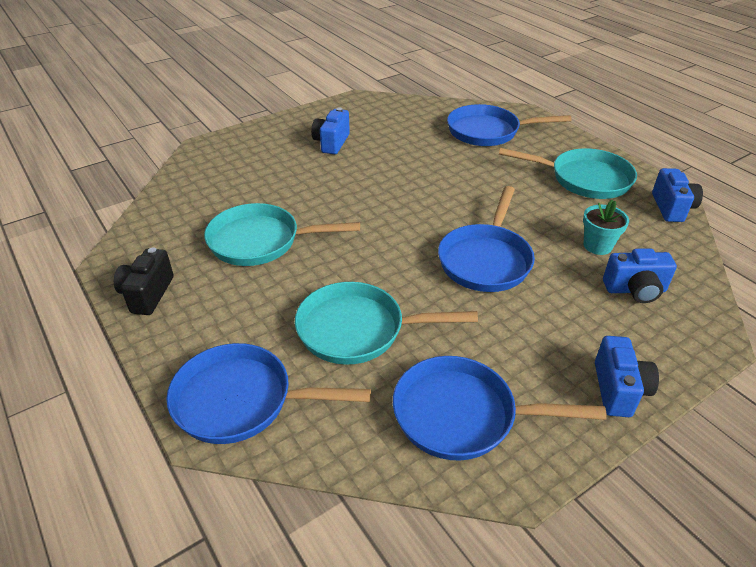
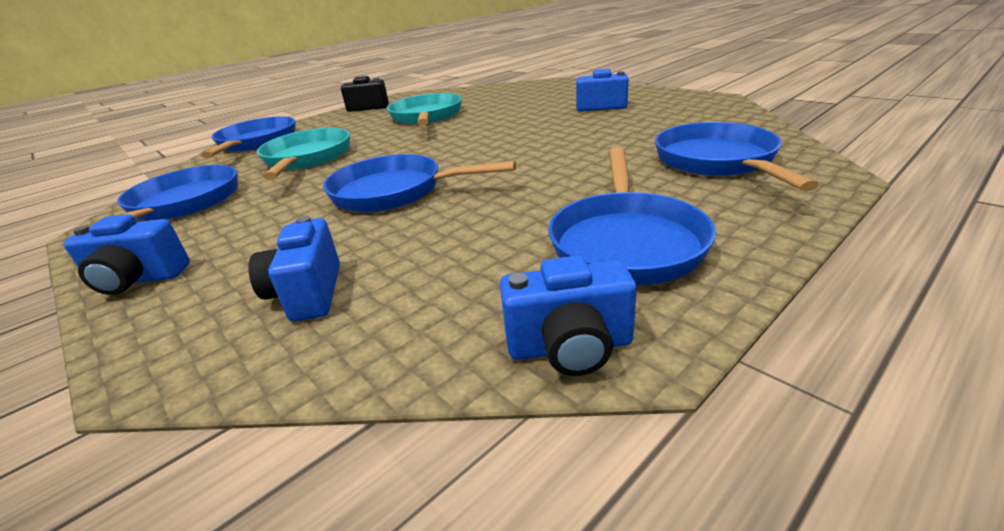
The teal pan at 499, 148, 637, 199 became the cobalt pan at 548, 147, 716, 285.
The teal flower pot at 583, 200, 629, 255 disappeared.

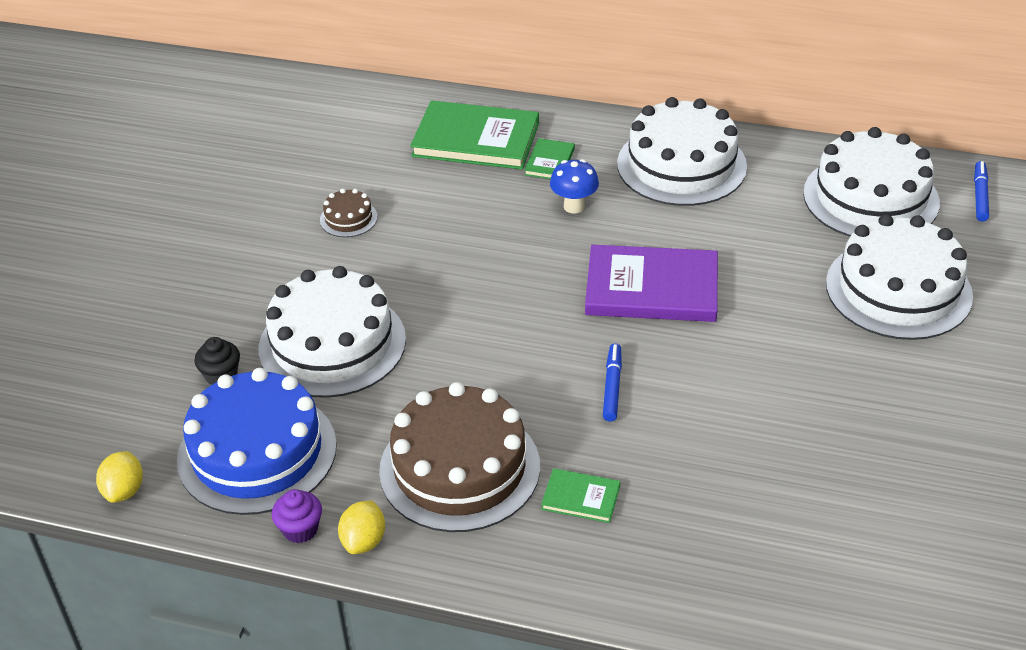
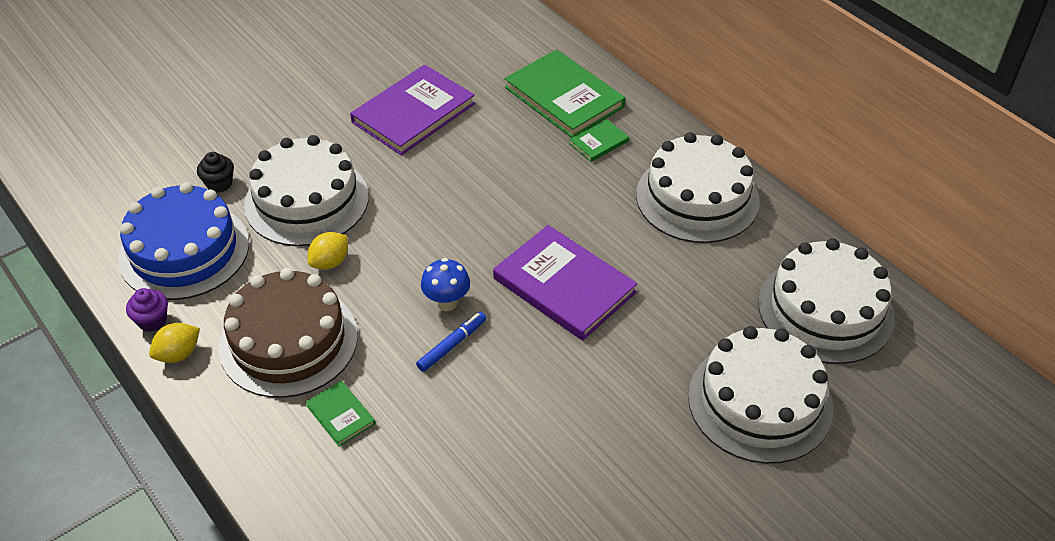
The yellow toy lemon moved from 96, 451, 143, 503 to 308, 232, 348, 270.
The dark brown cake at 320, 189, 377, 237 was replaced by the violet hardcover at 350, 65, 475, 155.
The cobalt fungus moved from 550, 159, 599, 214 to 421, 258, 470, 311.
The cobalt marker pen at 974, 161, 989, 221 disappeared.

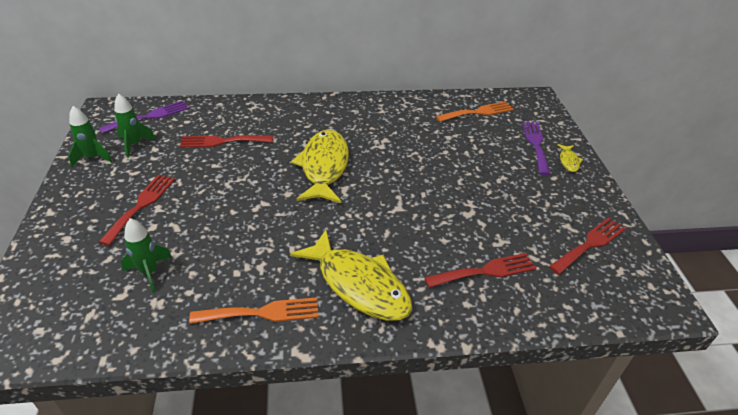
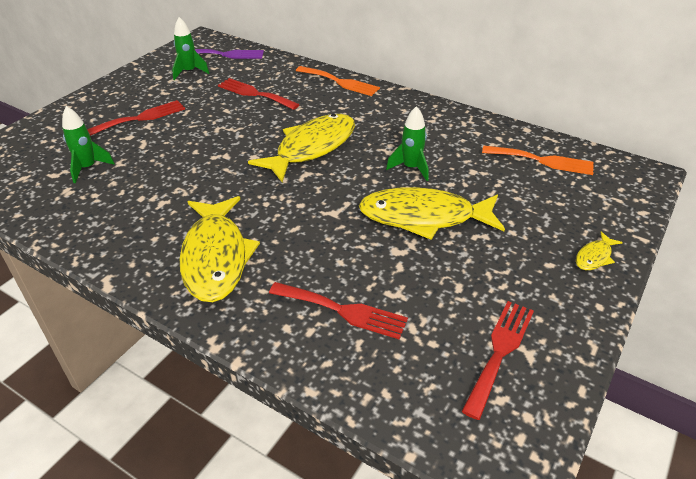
The green spaceship moved from 68, 106, 113, 167 to 386, 106, 429, 181.
The orange-coloured table fork moved from 189, 297, 319, 324 to 296, 66, 380, 96.
The violet table fork at 522, 121, 550, 175 disappeared.
The scarlet table fork at 549, 218, 626, 275 turned 60 degrees counterclockwise.
The yellow toy fish at 359, 187, 505, 240 appeared.

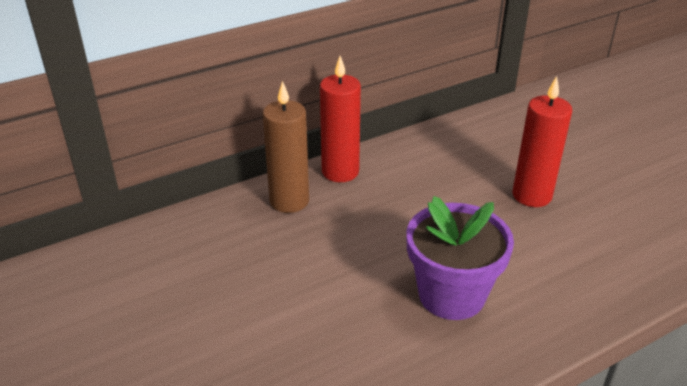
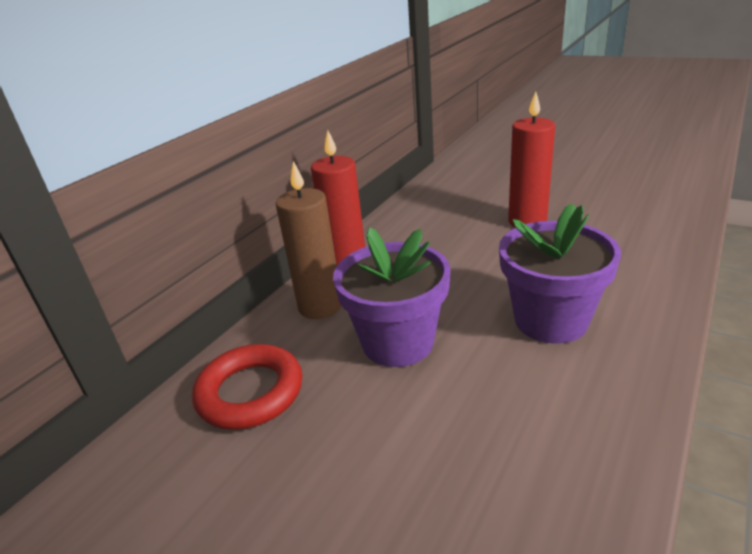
The scarlet torus at 192, 344, 302, 430 appeared.
The violet flower pot at 333, 227, 451, 367 appeared.

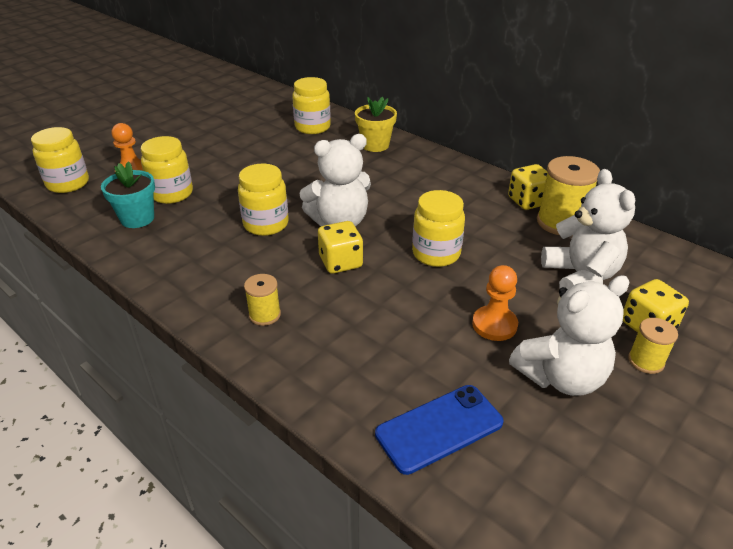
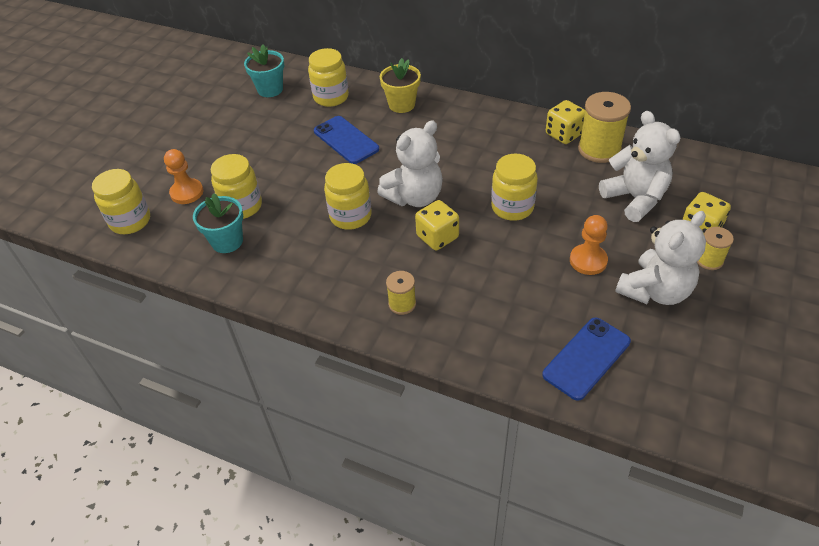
The teal flower pot at 244, 44, 284, 97 appeared.
The cobalt smartphone at 314, 116, 379, 164 appeared.

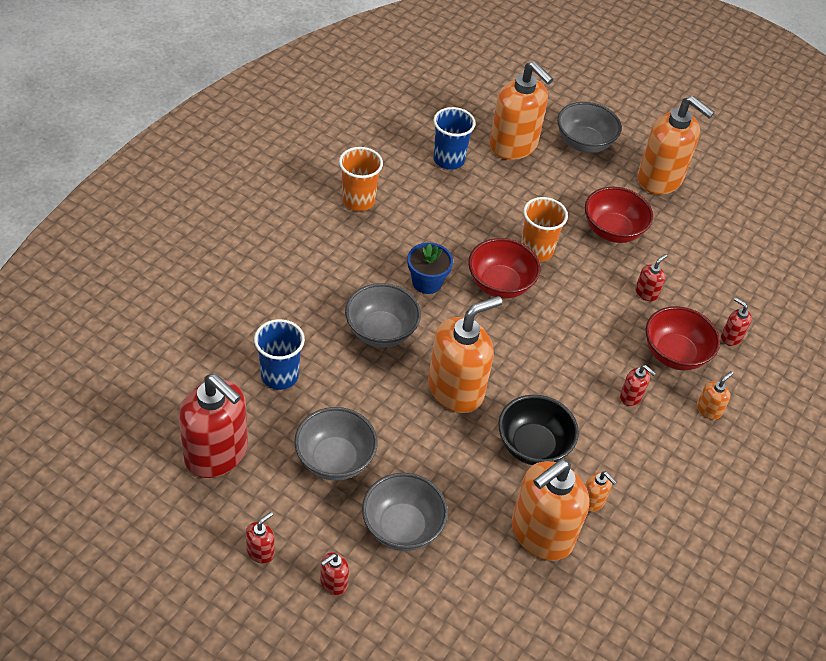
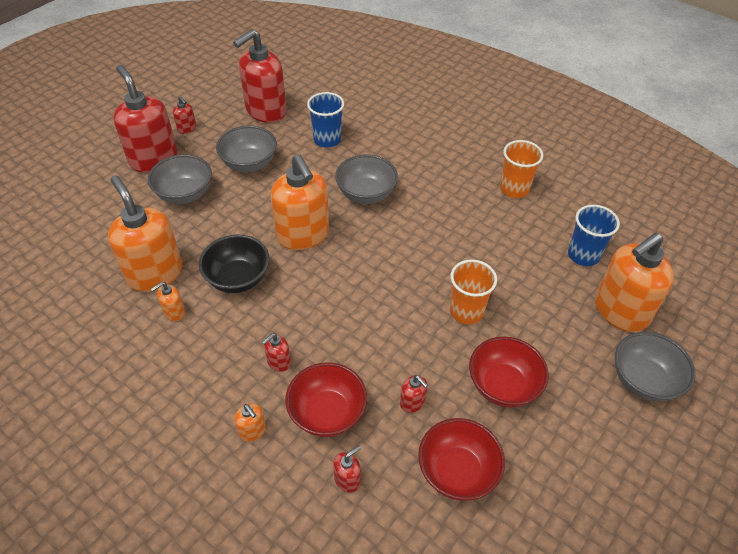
The scarlet pump bottle at 320, 552, 349, 595 changed to 2.36 times the size.
The cobalt flower pot at 408, 243, 453, 294 disappeared.
The scarlet bowl moved from 468, 238, 541, 299 to 418, 418, 505, 501.
The orange-coloured pump bottle at 637, 96, 715, 195 disappeared.

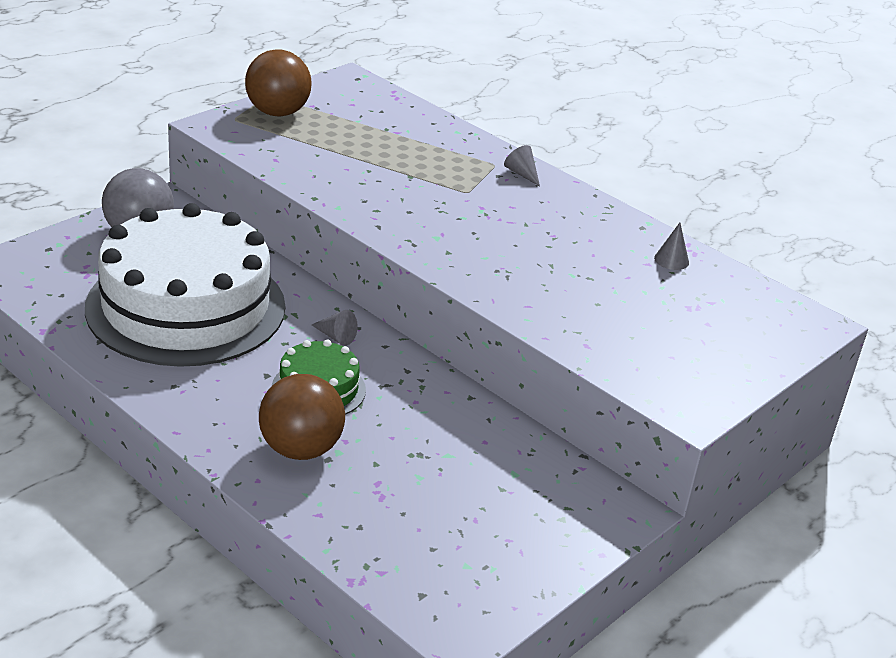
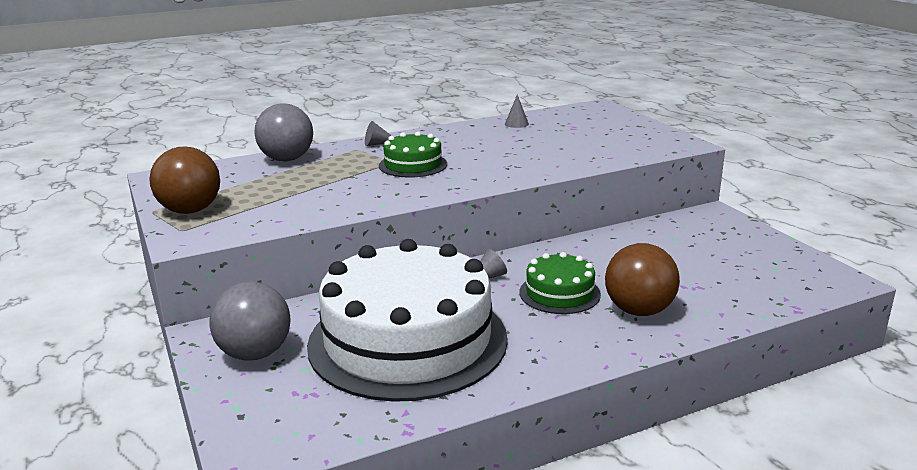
The gray play ball at 254, 103, 313, 161 appeared.
The green cake at 379, 132, 447, 178 appeared.

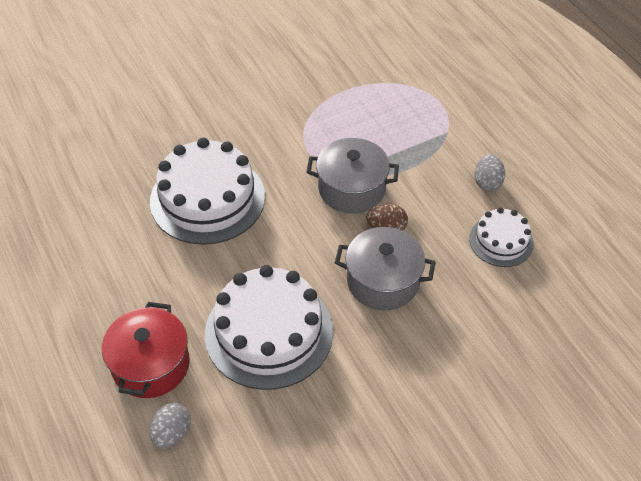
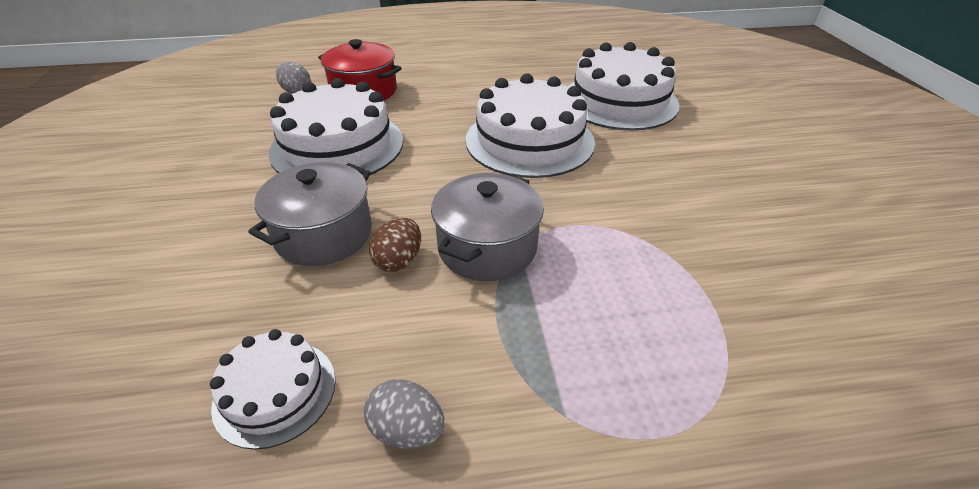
The snow-white cake at 568, 42, 680, 130 appeared.

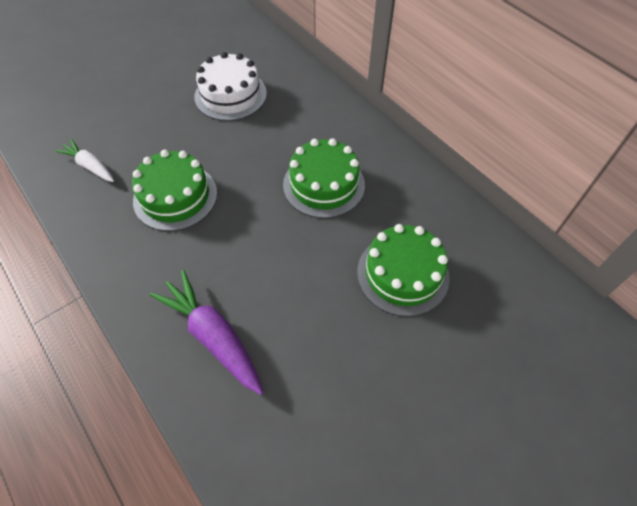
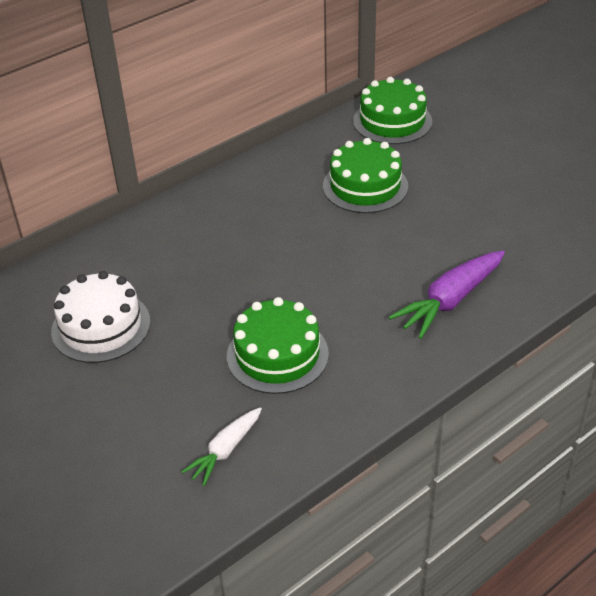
The green cake moved from 283, 138, 365, 218 to 353, 77, 432, 144.

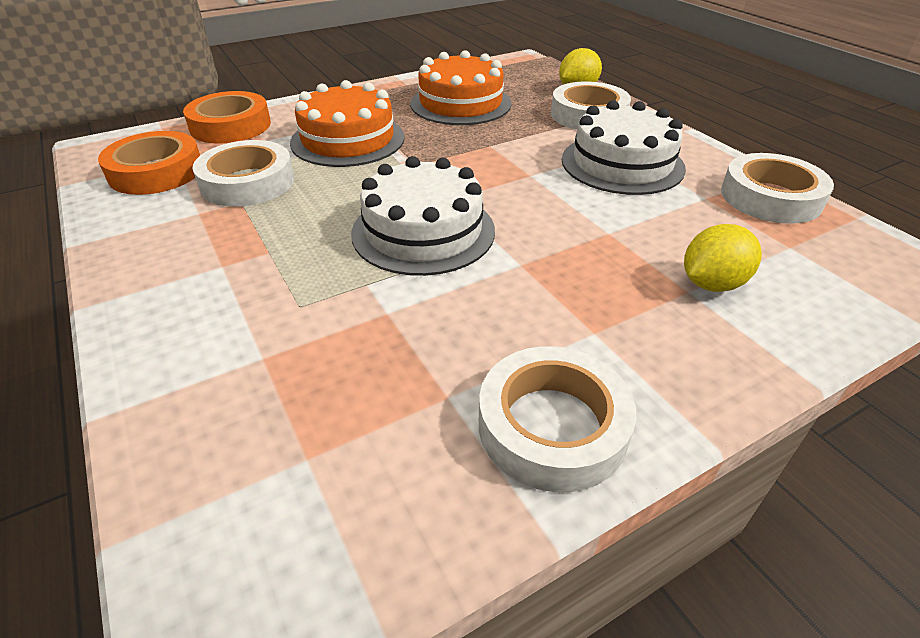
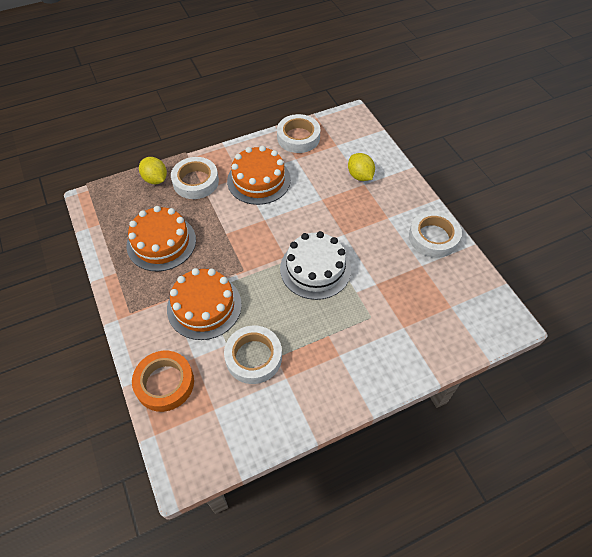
The orange-coloured tape at 98, 131, 200, 195 disappeared.
The snow-white cake at 562, 100, 686, 195 became the orange-coloured cake at 227, 146, 291, 205.

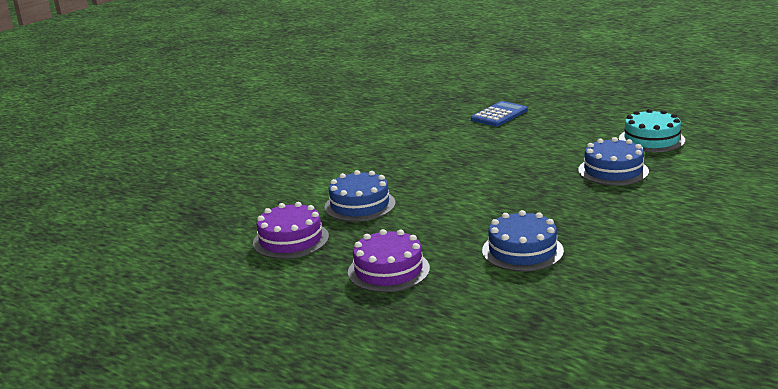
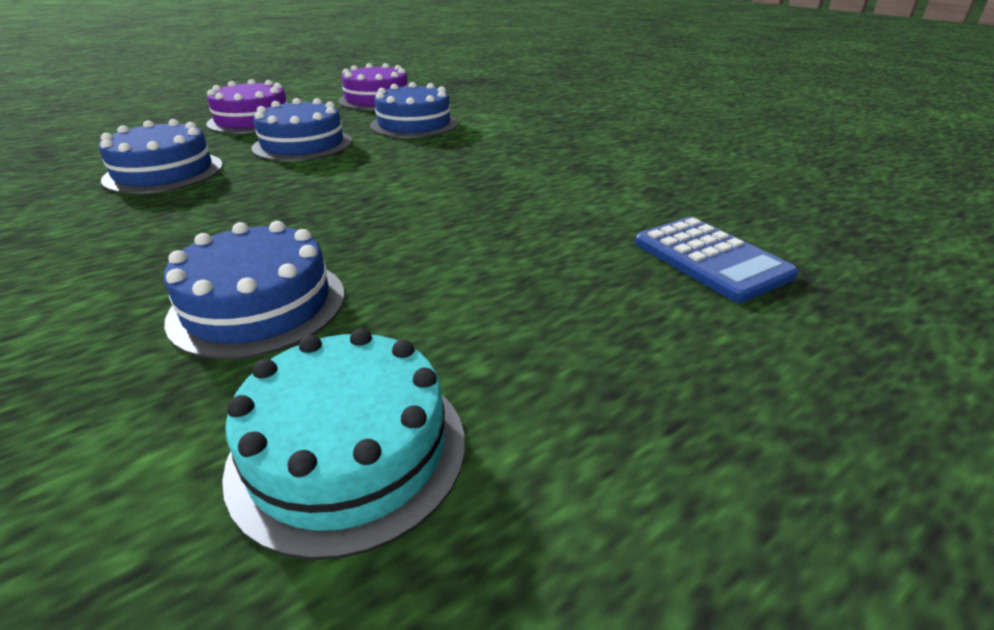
The cobalt cake at 252, 98, 352, 162 appeared.

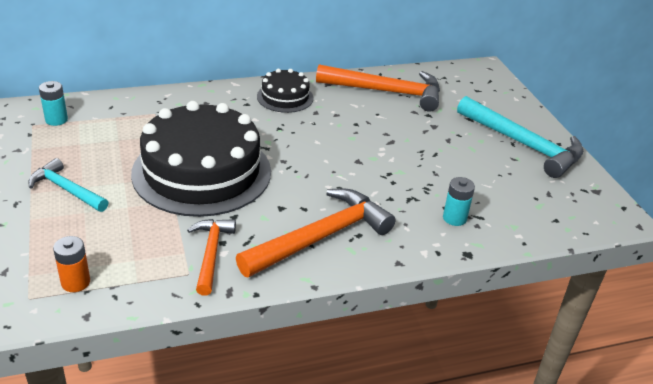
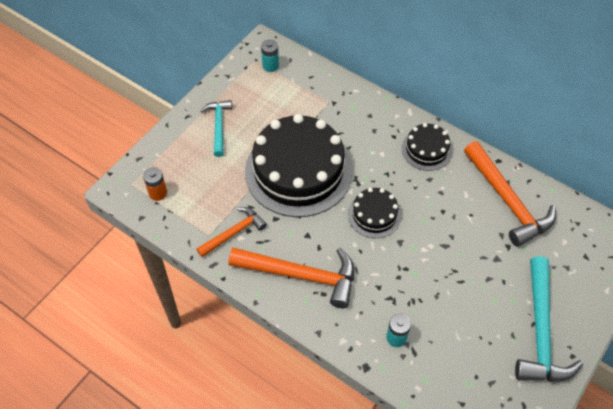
The ebony cake at 348, 188, 401, 238 appeared.

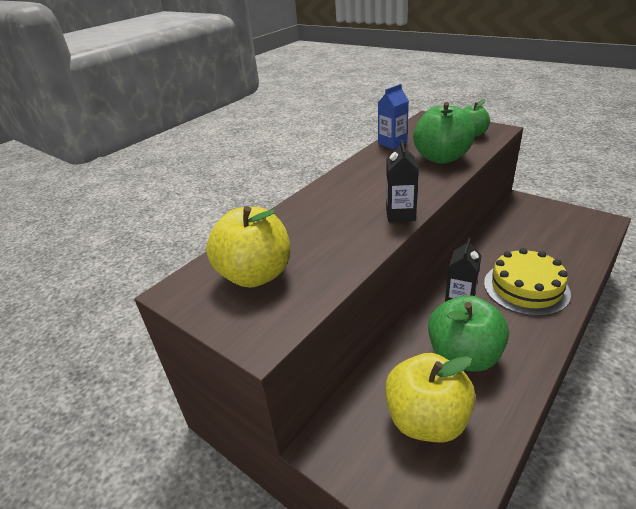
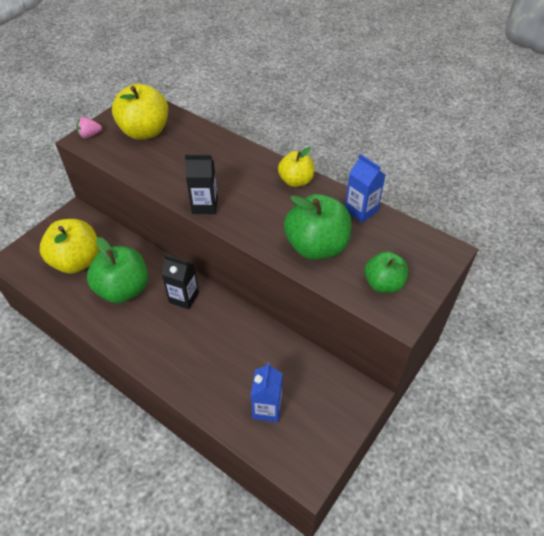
The yellow cake at 484, 248, 571, 316 disappeared.
The rosy toy strawberry at 76, 117, 102, 138 appeared.
The cobalt juice carton at 251, 362, 283, 422 appeared.
The yellow apple fruit at 278, 147, 314, 187 appeared.

